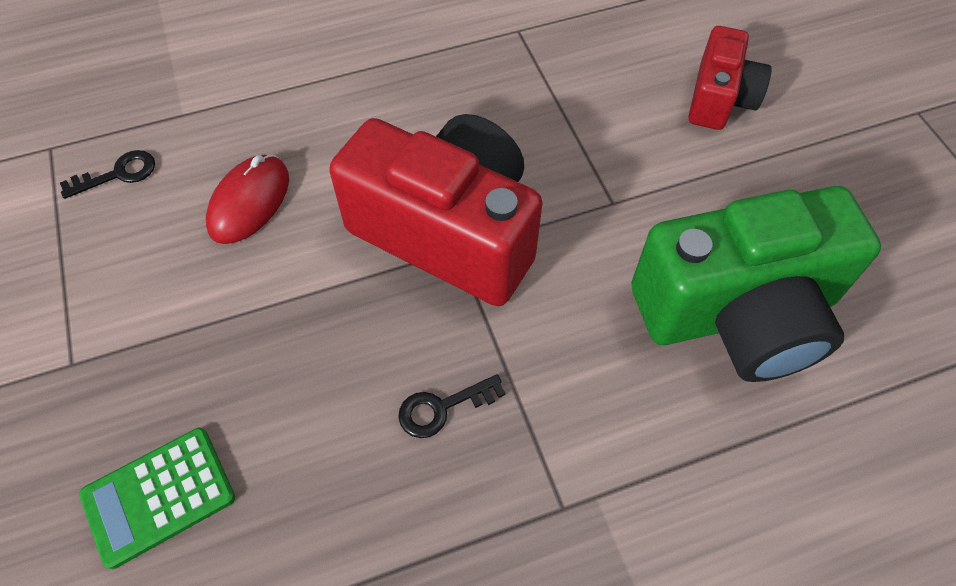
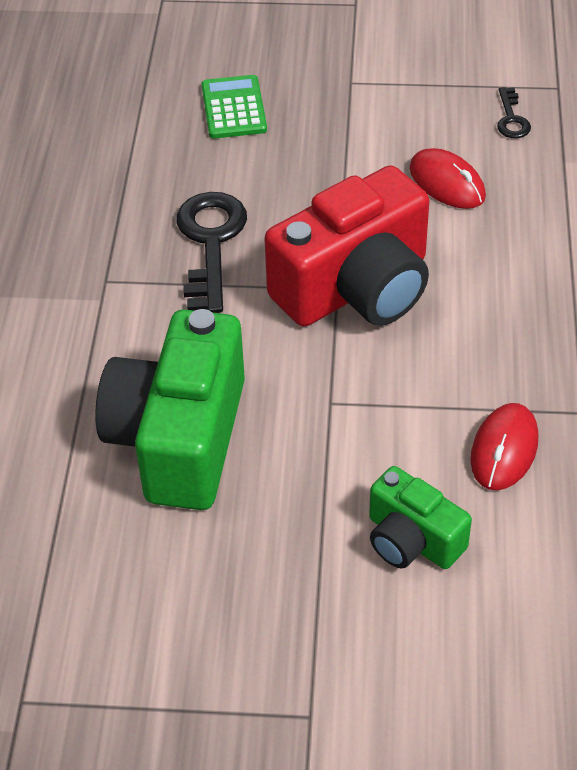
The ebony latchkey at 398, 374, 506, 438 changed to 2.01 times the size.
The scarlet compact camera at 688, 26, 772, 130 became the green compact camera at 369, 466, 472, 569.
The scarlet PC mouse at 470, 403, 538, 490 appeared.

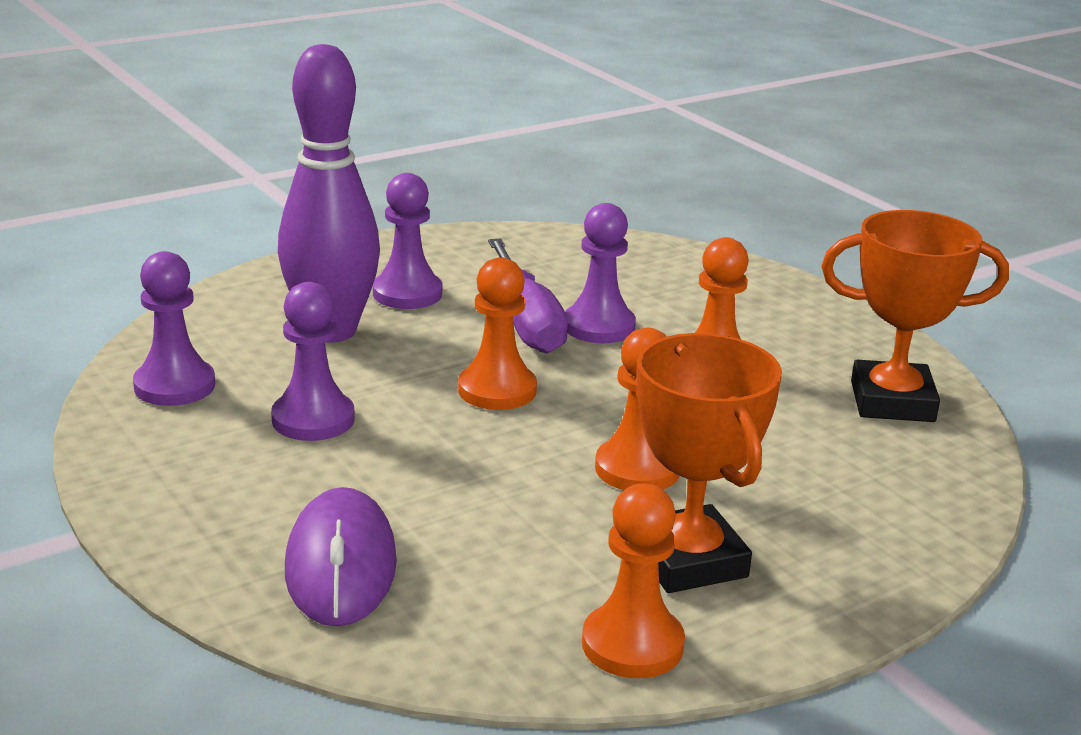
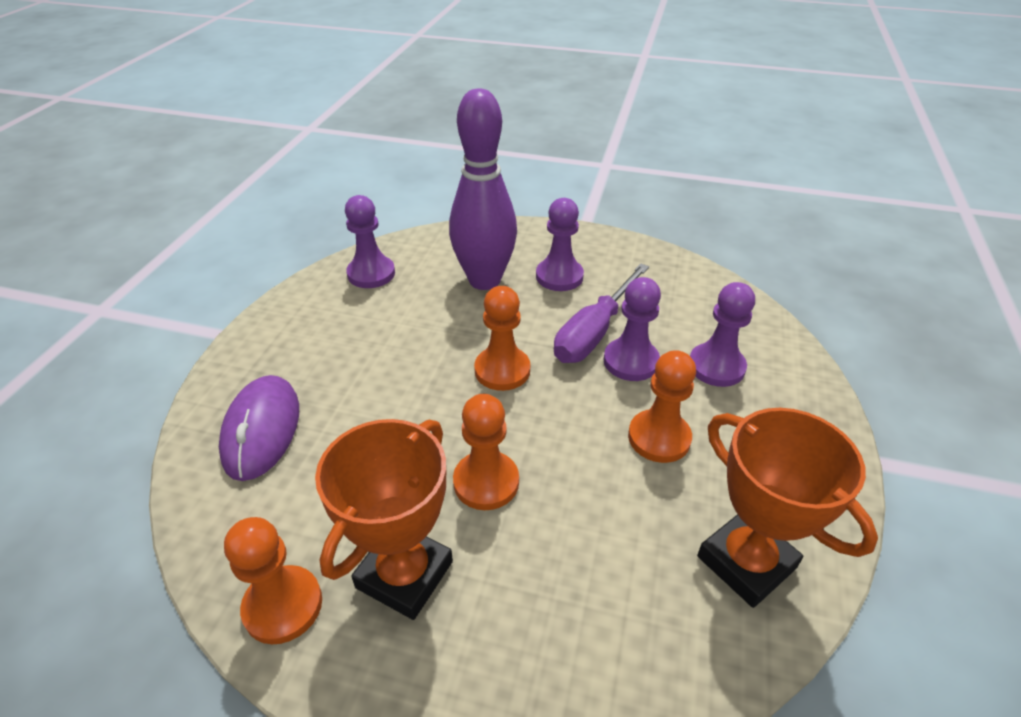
The violet chess pawn moved from 271, 282, 355, 441 to 690, 282, 755, 387.
The violet PC mouse at 285, 487, 397, 626 turned 45 degrees counterclockwise.

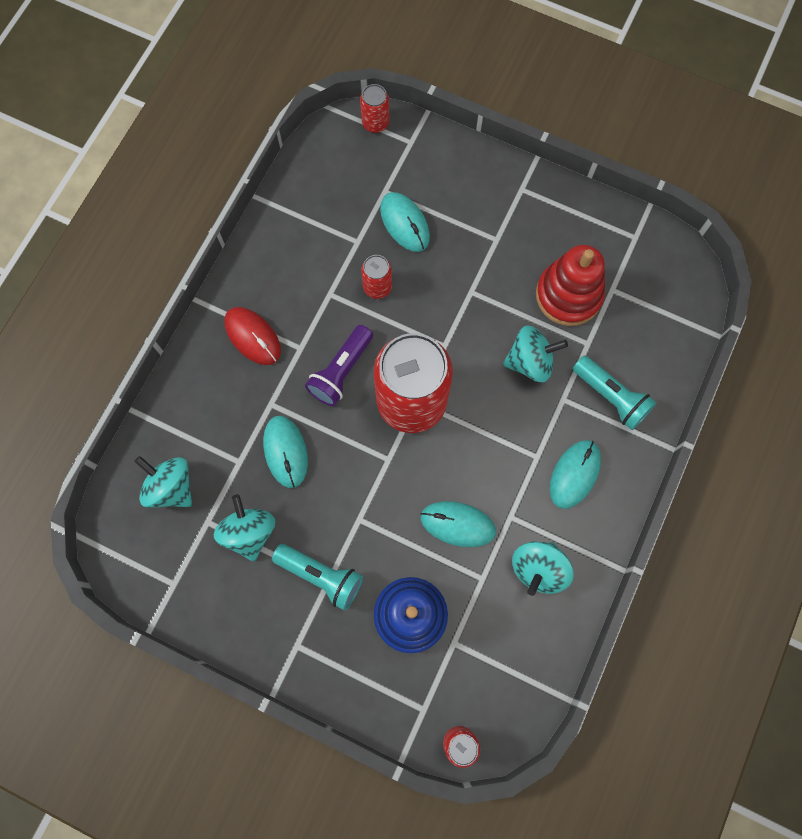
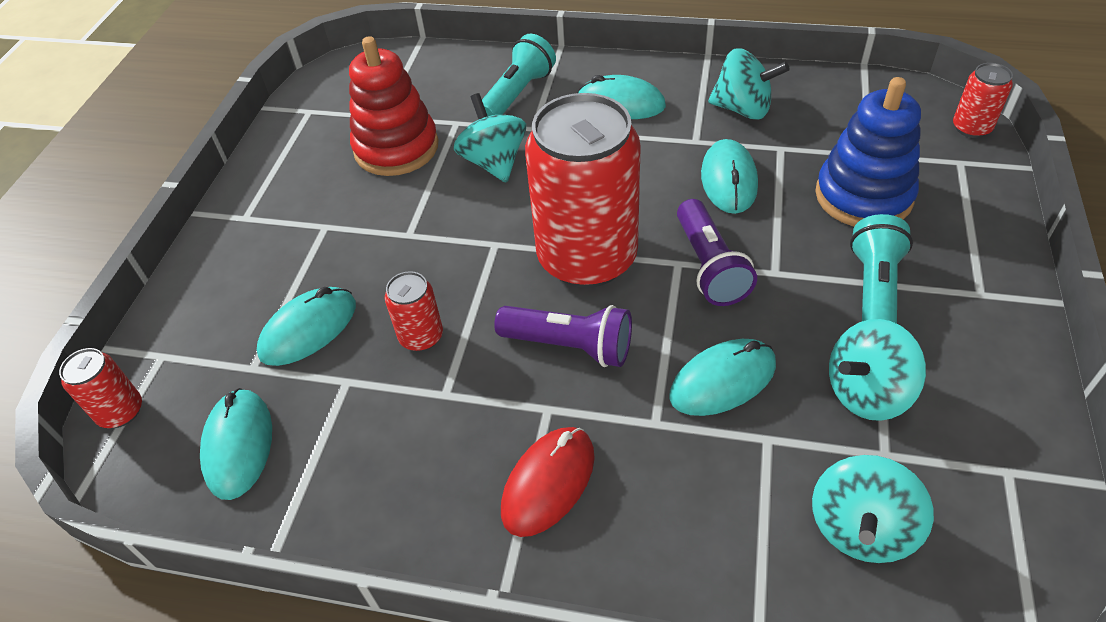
The teal PC mouse at 200, 388, 272, 500 appeared.
The violet pocket torch at 677, 199, 757, 306 appeared.

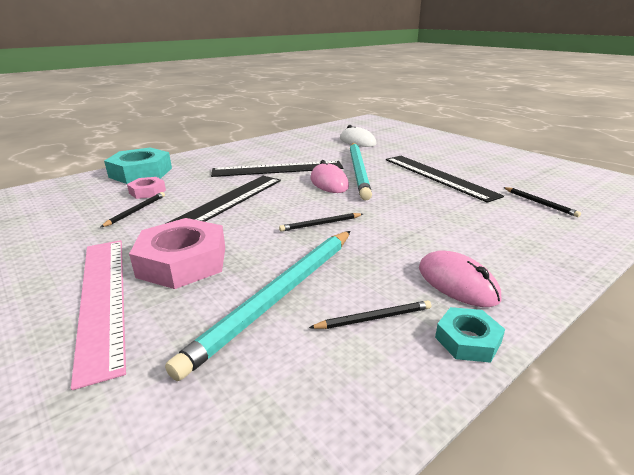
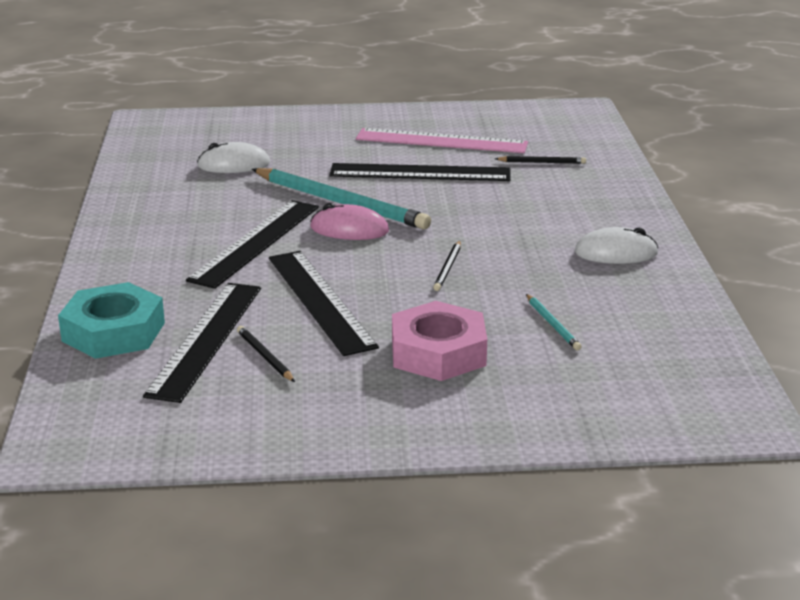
The rosy ruler moved from 71, 240, 126, 390 to 356, 128, 528, 153.
The rosy nut at 127, 177, 166, 199 was replaced by the ebony ruler at 143, 283, 261, 403.
The teal wooden pencil at 165, 231, 351, 381 changed to 0.44 times the size.
The ebony wooden pencil at 309, 300, 431, 329 disappeared.
The rosy PC mouse at 419, 251, 501, 307 became the snow-white PC mouse at 575, 227, 658, 264.
The teal nut at 435, 307, 505, 363 disappeared.

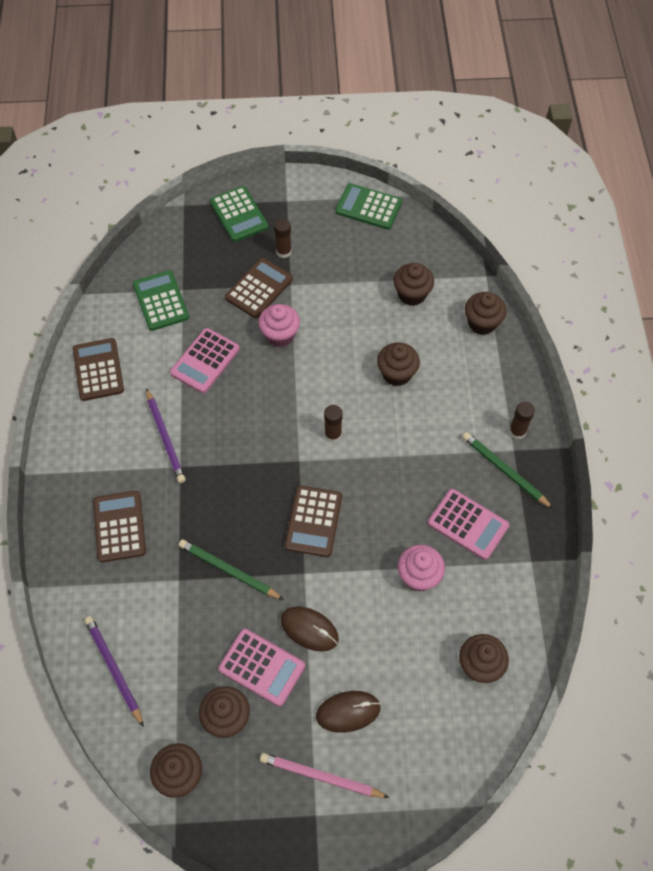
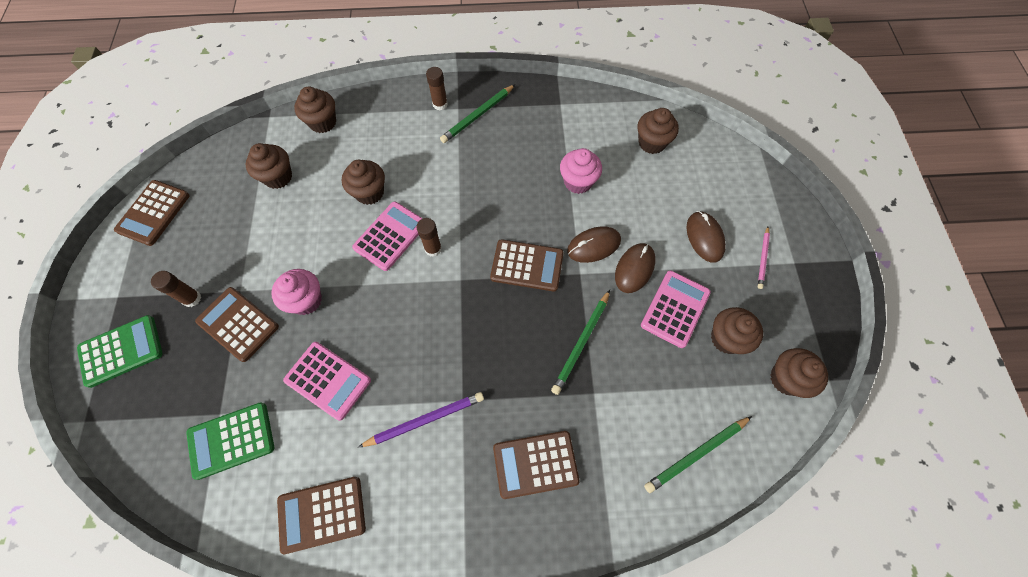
The violet wooden pencil at 84, 616, 144, 727 became the green wooden pencil at 644, 416, 752, 493.
The rosy wooden pencil at 260, 753, 390, 798 changed to 0.63 times the size.
The green calculator at 335, 183, 402, 230 became the dark brown calculator at 114, 180, 190, 246.
The rosy calculator moved from 428, 489, 509, 560 to 352, 202, 423, 271.
The dark brown PC mouse at 567, 226, 621, 263 appeared.

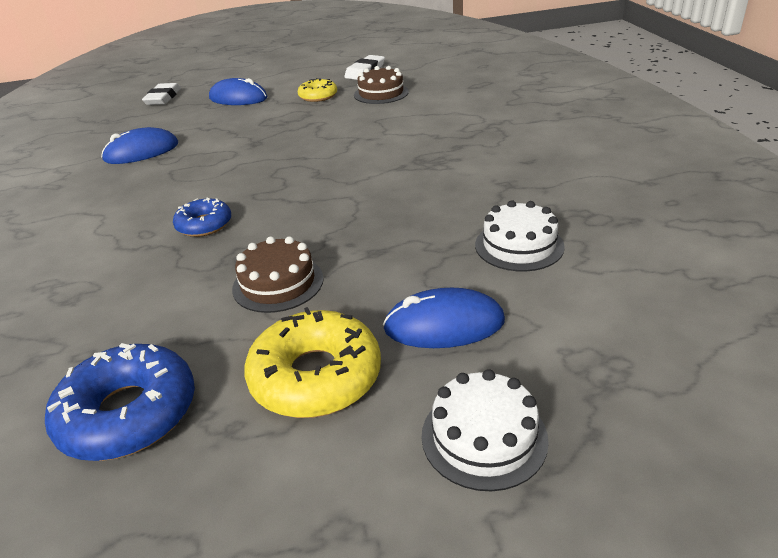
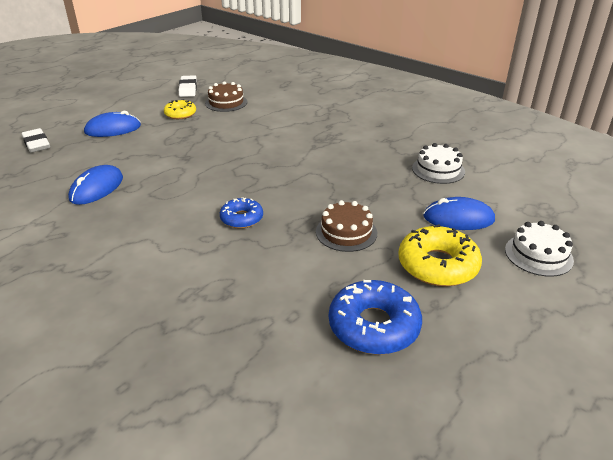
The cobalt PC mouse at 383, 288, 505, 348 turned 45 degrees clockwise.

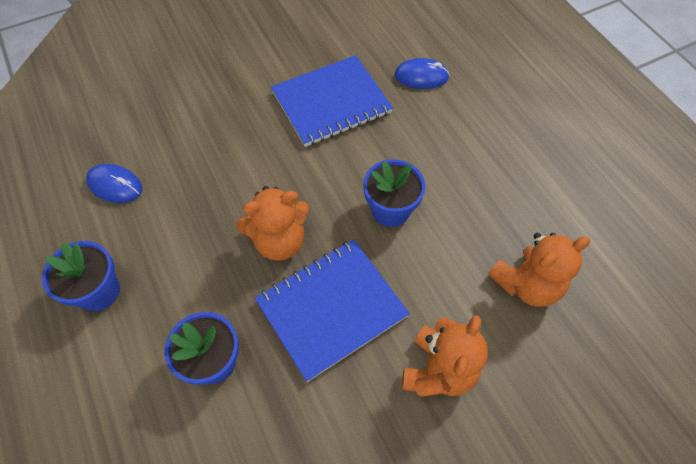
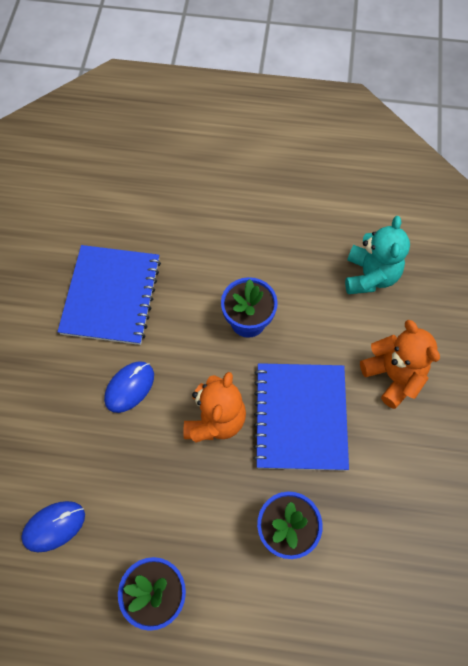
The cobalt PC mouse moved from 395, 58, 449, 89 to 104, 361, 154, 413.
The orange-coloured teddy bear at 488, 233, 591, 307 became the teal teddy bear at 345, 216, 410, 294.

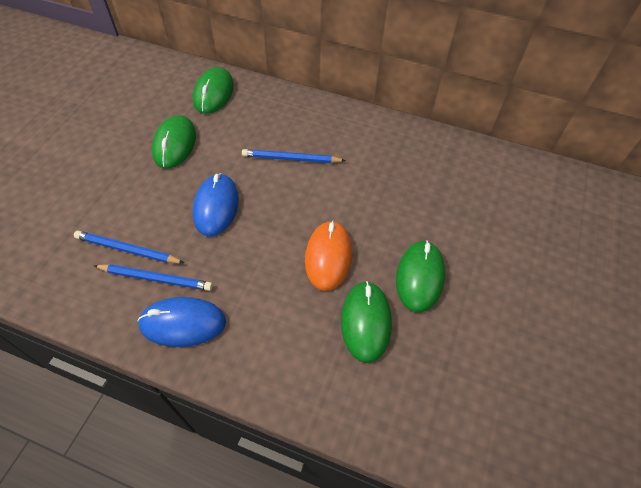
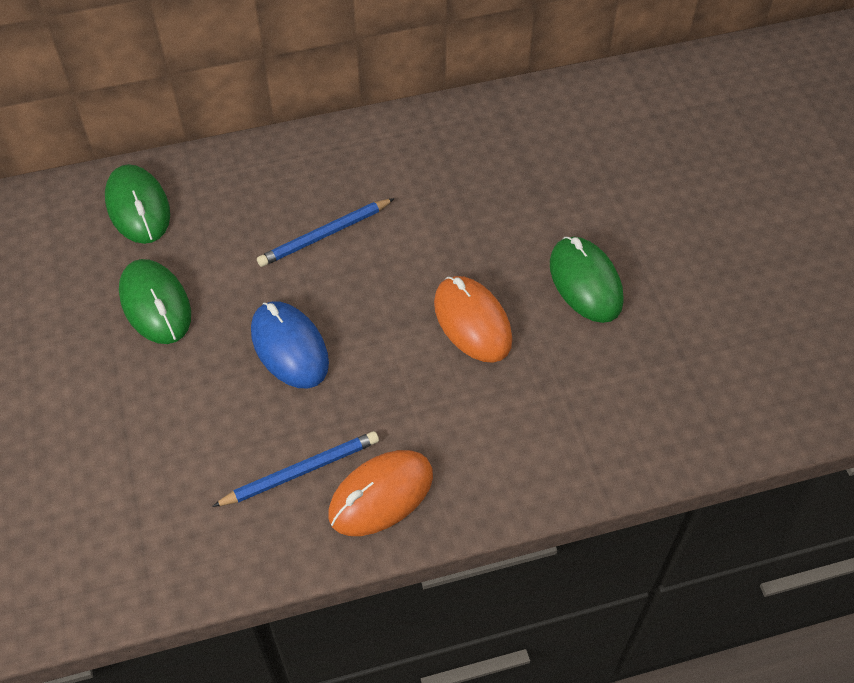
The cobalt wooden pencil at 74, 231, 184, 263 disappeared.
The cobalt PC mouse at 137, 297, 226, 347 became the orange-coloured PC mouse at 328, 450, 433, 536.
The green PC mouse at 341, 281, 392, 363 disappeared.

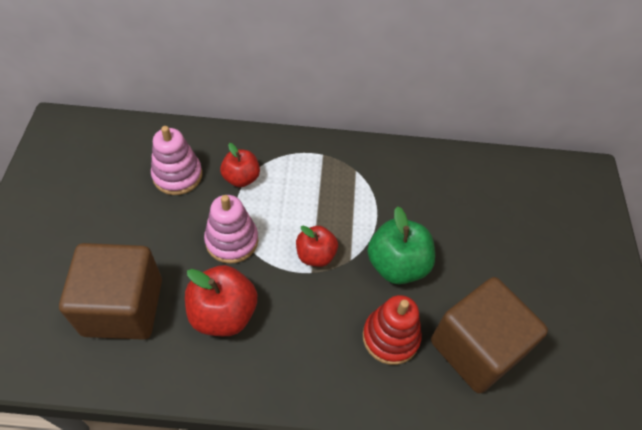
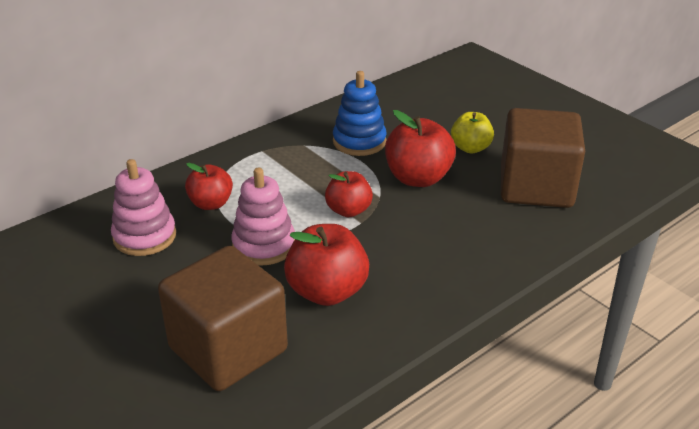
The scarlet stacking rings at 363, 295, 422, 365 disappeared.
The green apple fruit at 367, 206, 435, 284 became the scarlet apple fruit at 385, 110, 456, 187.
The cobalt stacking rings at 333, 71, 387, 156 appeared.
The yellow apple fruit at 451, 112, 494, 153 appeared.

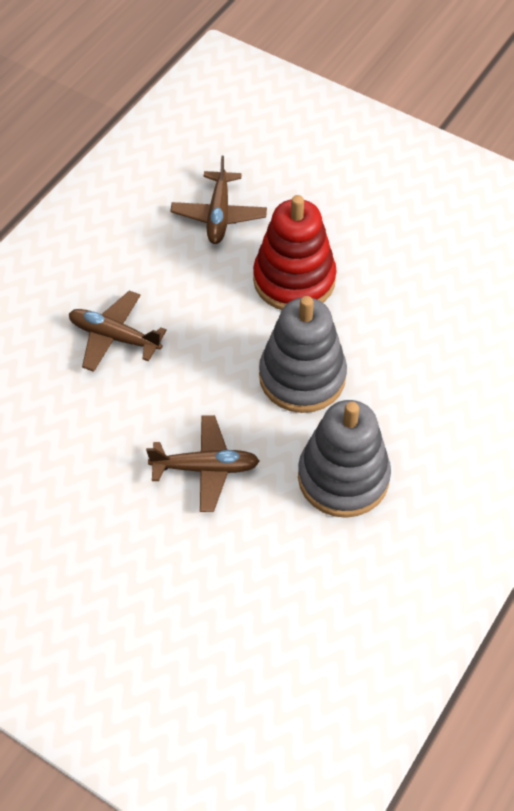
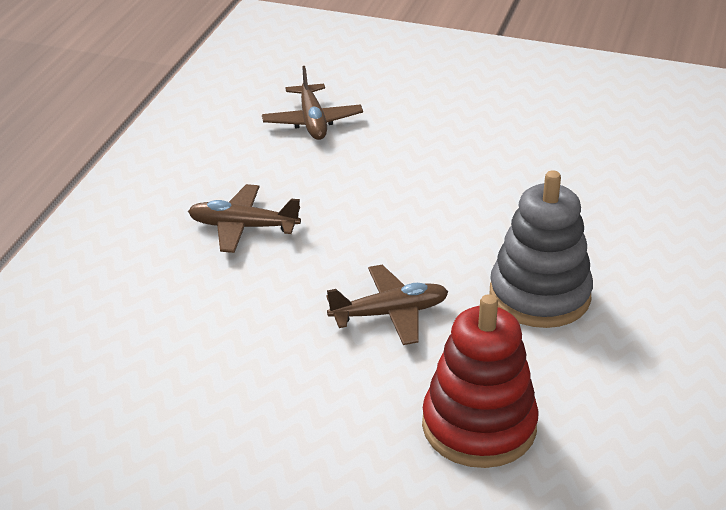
The scarlet stacking rings moved from 253, 195, 337, 310 to 422, 294, 539, 468.
The gray stacking rings at 259, 296, 347, 413 disappeared.

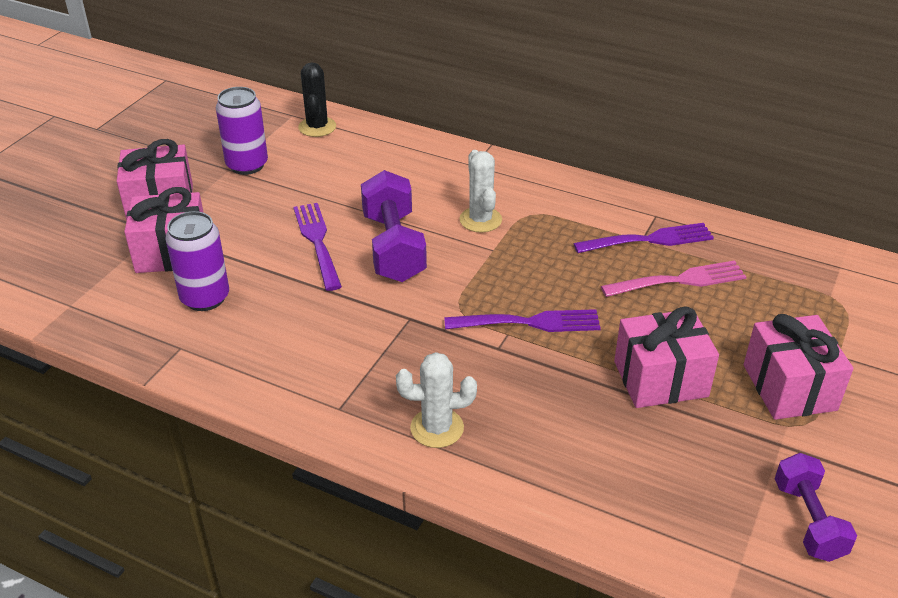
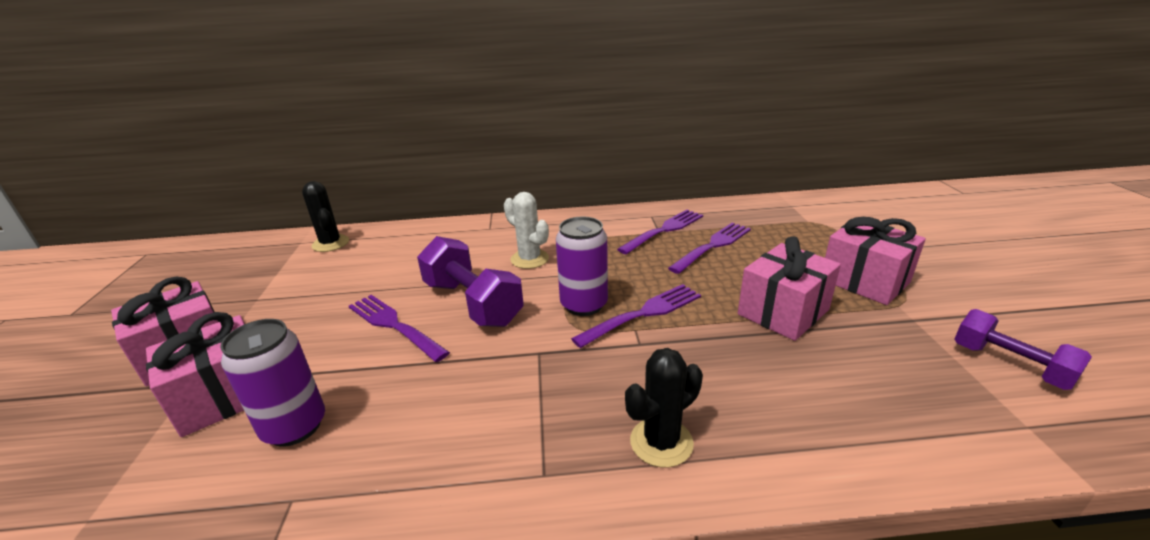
The violet soda can moved from 216, 87, 268, 175 to 556, 217, 608, 316.
The snow-white cactus at 396, 352, 477, 448 became the ebony cactus at 625, 348, 703, 468.
The rosy table fork at 601, 261, 746, 297 became the violet table fork at 668, 223, 751, 274.

